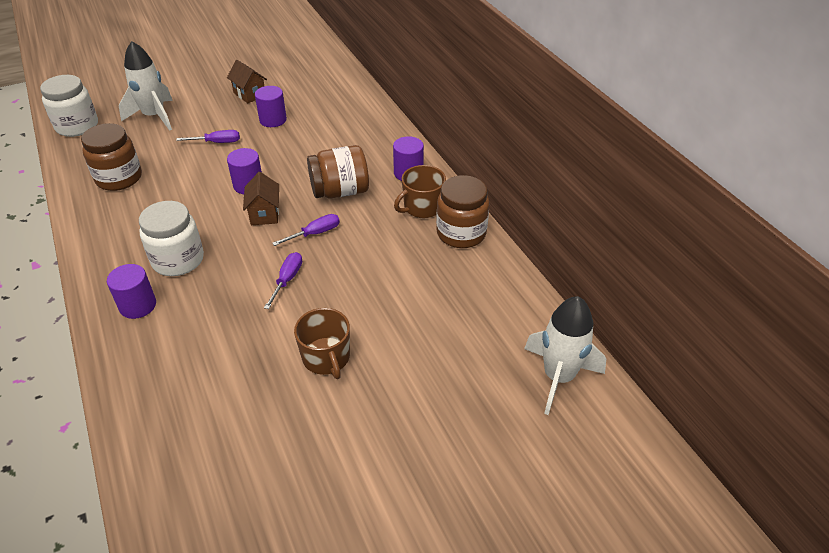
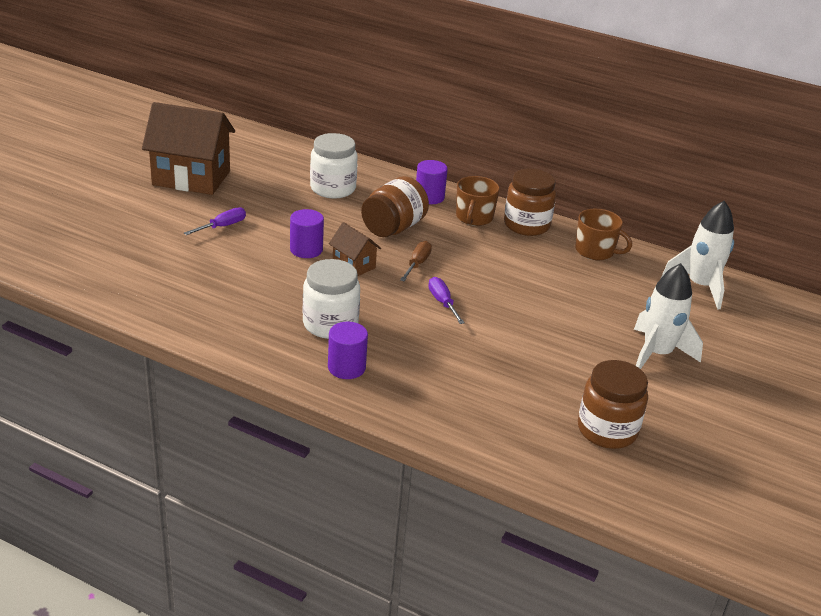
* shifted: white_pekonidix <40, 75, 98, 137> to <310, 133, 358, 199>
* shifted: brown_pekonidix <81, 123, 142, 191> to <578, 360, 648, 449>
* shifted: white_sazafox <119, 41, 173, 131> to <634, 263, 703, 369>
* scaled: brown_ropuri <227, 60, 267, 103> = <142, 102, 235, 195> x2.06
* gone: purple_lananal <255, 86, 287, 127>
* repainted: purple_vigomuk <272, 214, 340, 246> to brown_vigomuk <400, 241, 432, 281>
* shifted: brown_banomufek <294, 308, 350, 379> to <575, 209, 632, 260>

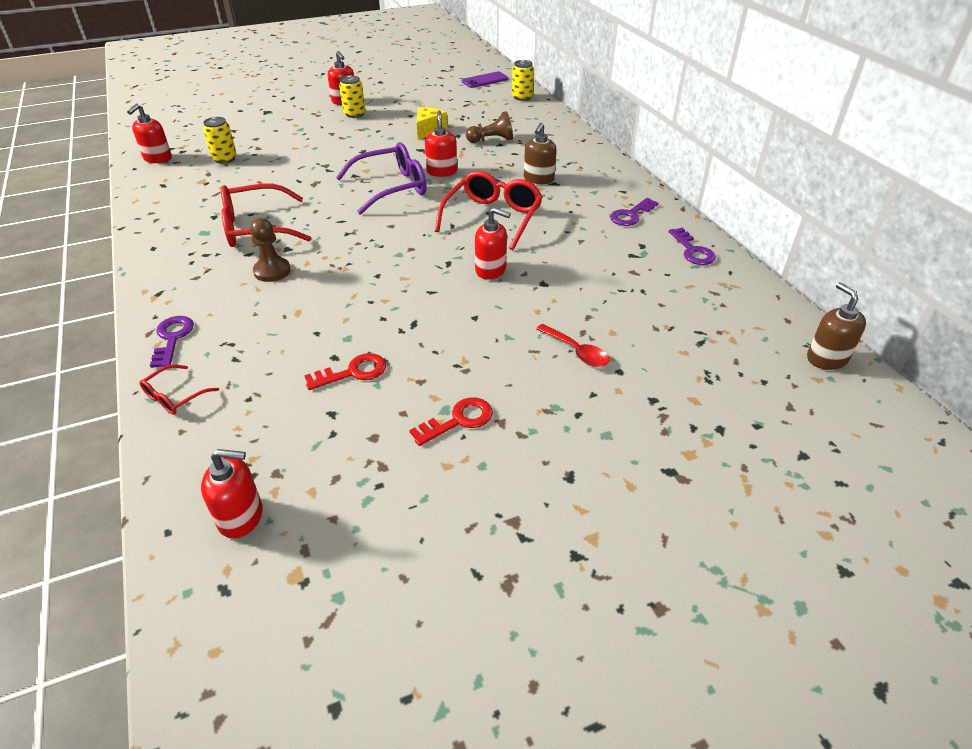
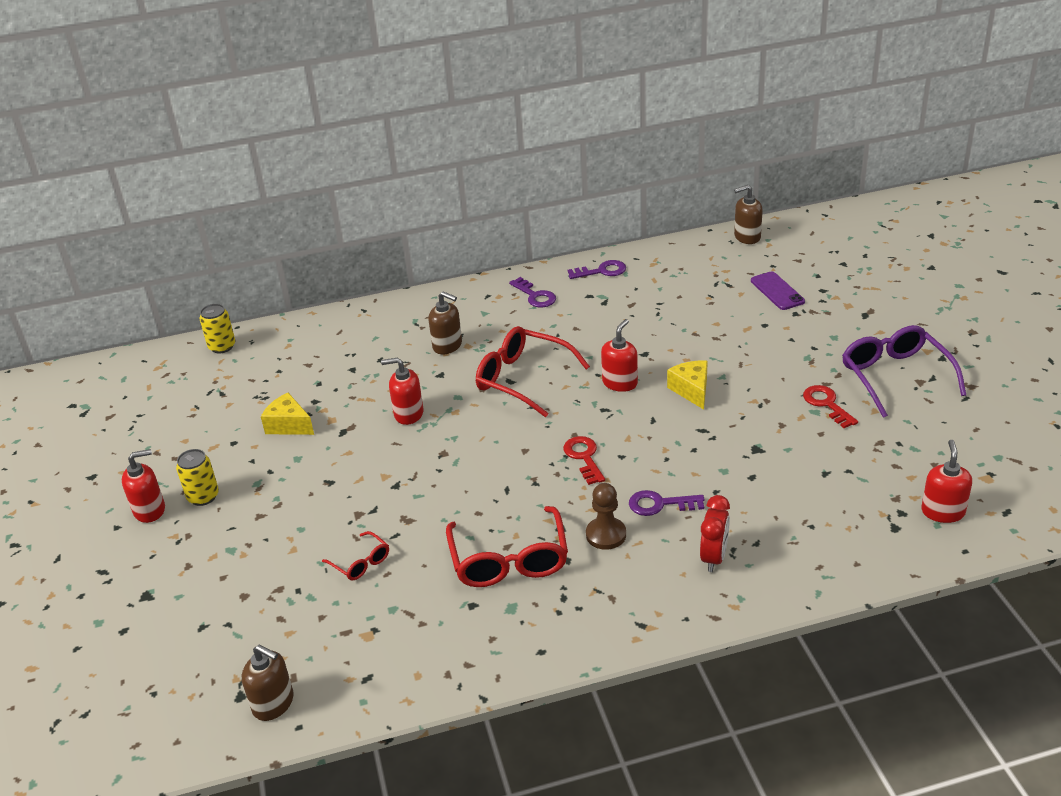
* repainted: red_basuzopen <127, 104, 172, 163> to brown_basuzopen <242, 645, 294, 721>
* shifted: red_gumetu <139, 364, 219, 415> to <322, 531, 389, 580>
* shifted: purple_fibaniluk <150, 316, 194, 368> to <629, 490, 705, 516>
* gone: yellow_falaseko <203, 117, 237, 164>
* shifted: red_fibaniluk <304, 353, 386, 390> to <563, 436, 605, 485>
* shifted: purple_gumetu <336, 142, 427, 215> to <842, 325, 966, 418>
* shifted: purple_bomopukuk <462, 72, 508, 88> to <751, 272, 805, 310>
* gone: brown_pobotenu <466, 111, 513, 143>
* gone: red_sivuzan <536, 324, 609, 367>
* new: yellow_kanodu <667, 361, 708, 409>
* new: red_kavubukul <700, 495, 730, 572>

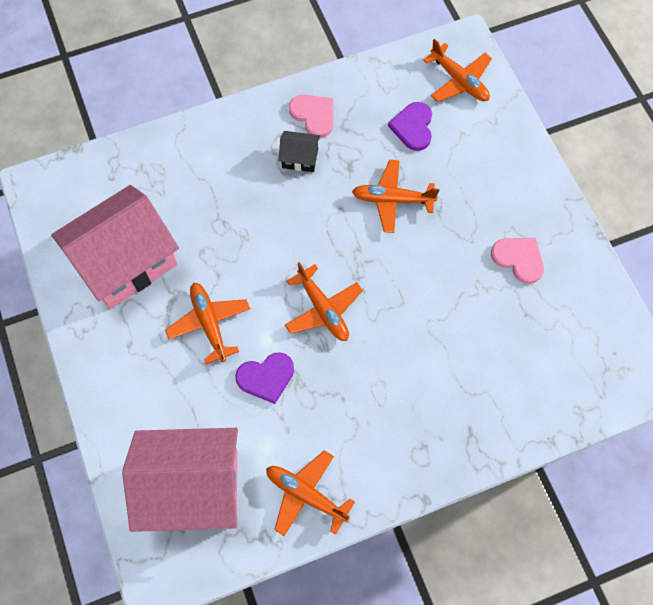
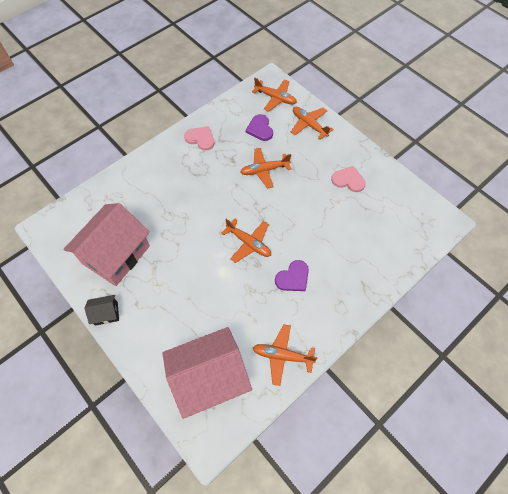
* shifted: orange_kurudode <165, 283, 250, 364> to <291, 107, 333, 140>
* shifted: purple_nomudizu <235, 352, 294, 404> to <275, 260, 309, 291>
* shifted: black_ropuri <278, 131, 320, 172> to <84, 295, 119, 326>

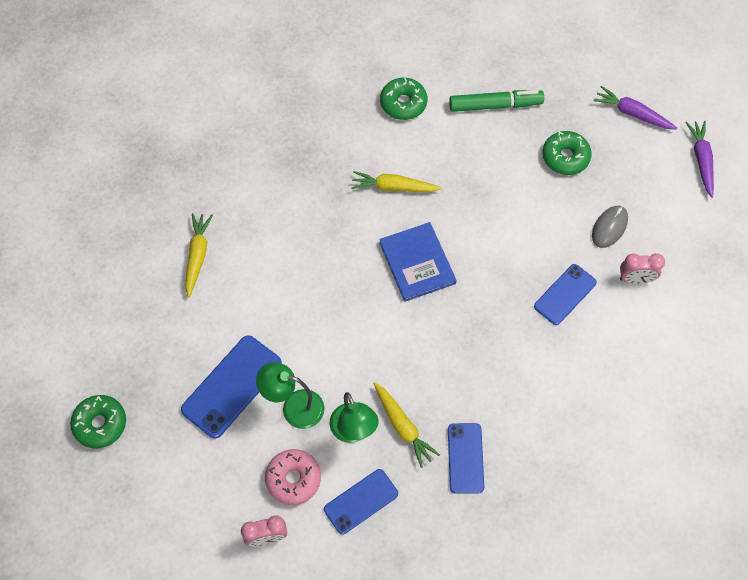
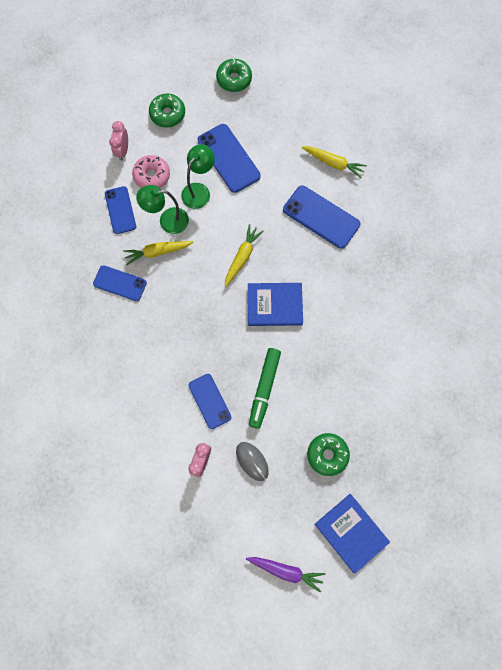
* shifted: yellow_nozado <351, 171, 442, 192> to <225, 224, 263, 287>
* shifted: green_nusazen <380, 78, 427, 120> to <149, 93, 185, 127>
* shifted: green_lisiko <449, 90, 544, 112> to <249, 348, 281, 429>
* swapped: purple_nozado <593, 86, 677, 130> to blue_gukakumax <315, 494, 390, 574>
* new: blue_bomopukuk <283, 186, 360, 249>

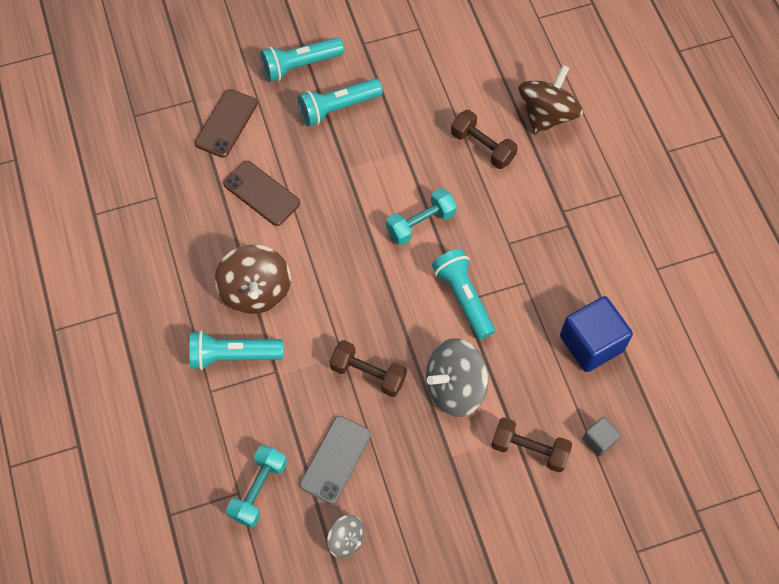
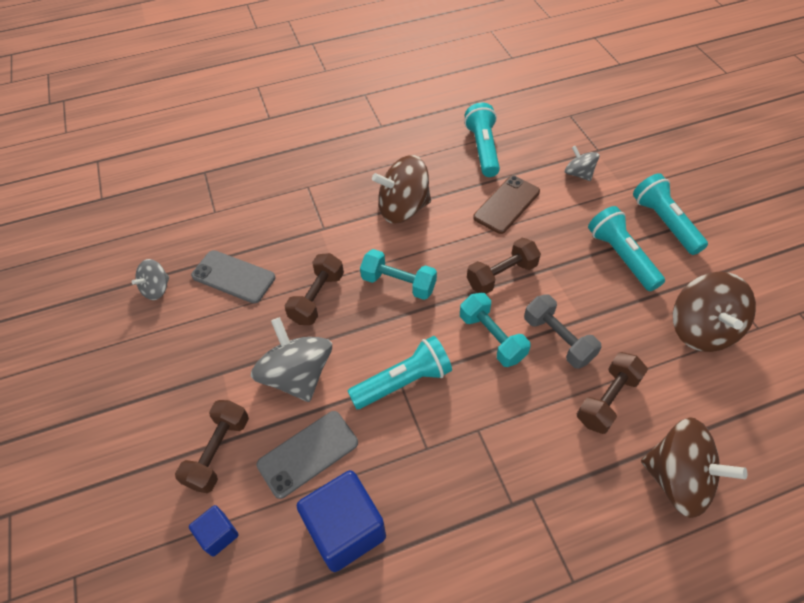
* shifted: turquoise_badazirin <190, 331, 283, 370> to <464, 103, 500, 177>
* swapped: brown_bomopukuk <195, 89, 258, 158> to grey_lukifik <565, 146, 599, 181>
* shifted: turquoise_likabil <226, 445, 287, 528> to <360, 249, 437, 300>
* repainted: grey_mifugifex <583, 417, 621, 457> to blue_mifugifex <189, 505, 239, 557>
* new: grey_bomopukuk <256, 411, 358, 499>
* new: brown_likabil <467, 238, 541, 294>
* new: grey_likabil <524, 294, 602, 369>
* new: brown_lukifik <673, 272, 756, 352>

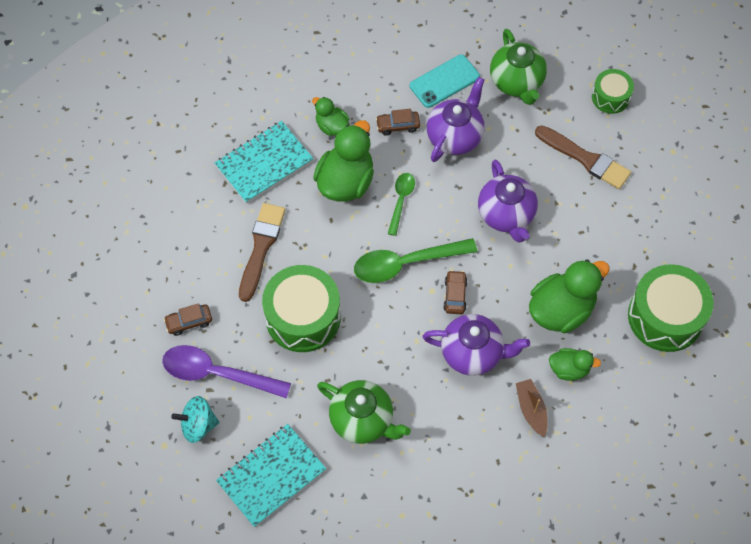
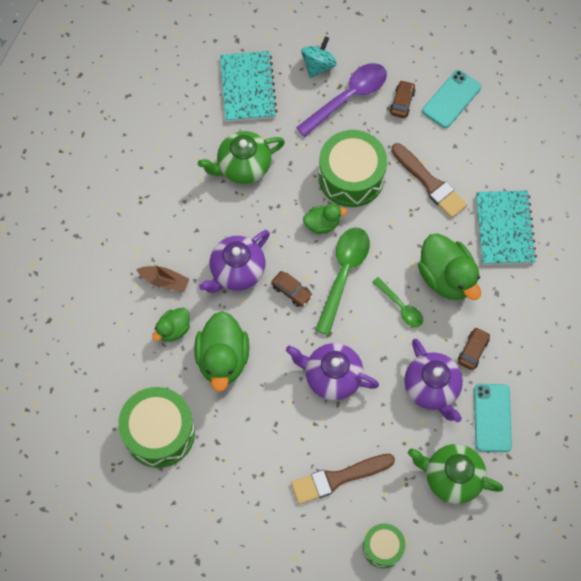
* shifted: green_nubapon <312, 97, 349, 136> to <303, 204, 347, 234>
* new: turquoise_bomopukuk <422, 70, 481, 128>

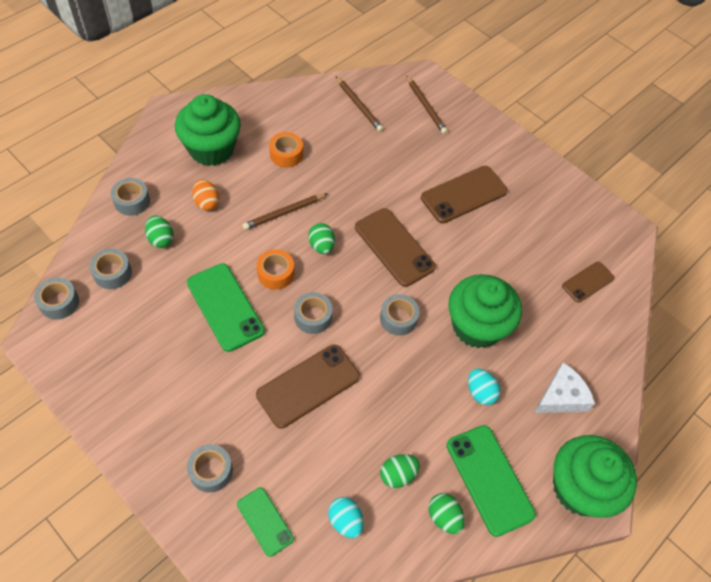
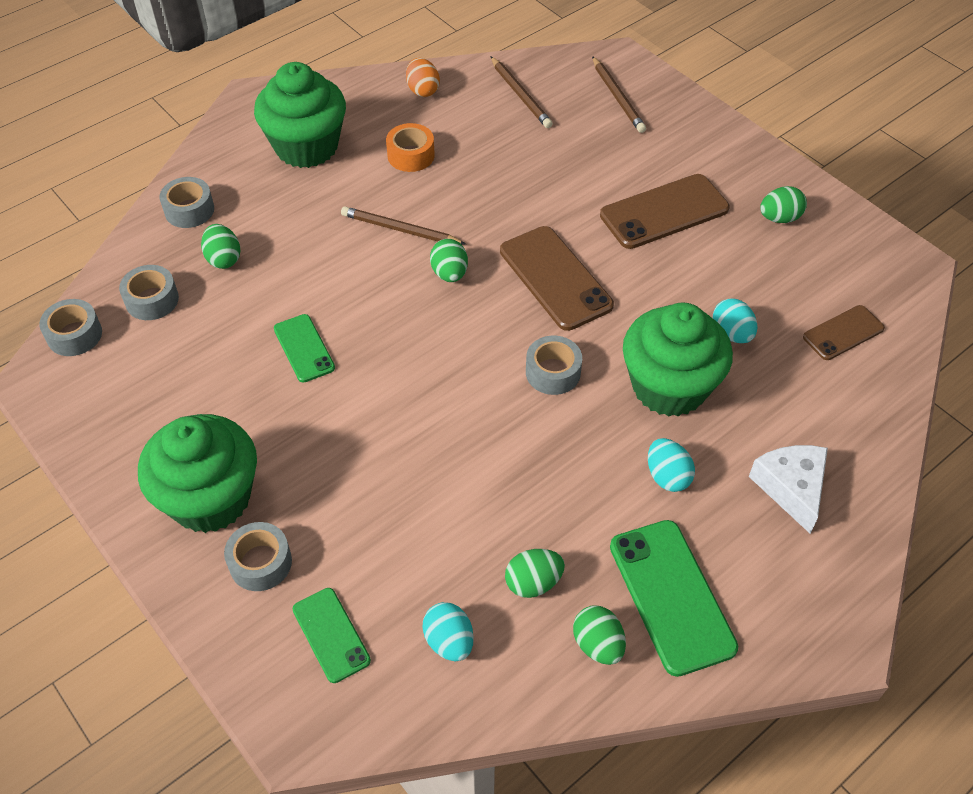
* scaled: green_bomopukuk <187, 263, 265, 352> = <274, 314, 335, 383> x0.59
* shifted: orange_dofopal <192, 179, 219, 211> to <406, 58, 440, 97>
* rotated: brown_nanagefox <243, 193, 328, 230> = <341, 206, 466, 245> 45 degrees clockwise
* gone: brown_bomopukuk <256, 344, 360, 428>
* gone: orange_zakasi <257, 249, 294, 290>
* gone: grey_zakasi <294, 292, 333, 334>
* rotated: white_kanodu <534, 362, 595, 413> = <749, 445, 828, 533> 75 degrees counterclockwise
* shifted: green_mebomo <553, 435, 637, 518> to <138, 414, 257, 533>
* new: turquoise_dofopal <713, 298, 758, 343>
* new: green_dofopal <760, 186, 807, 223>

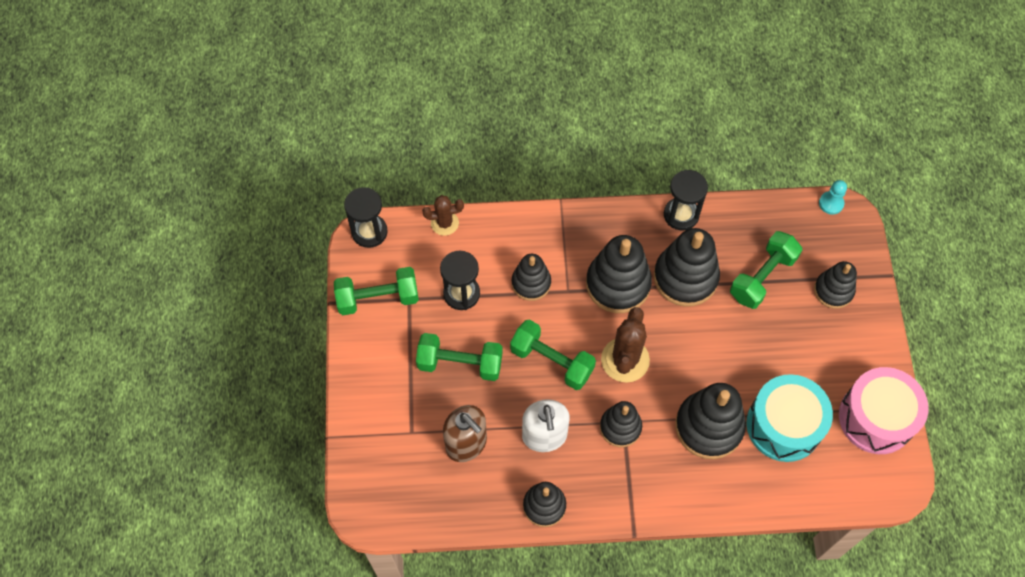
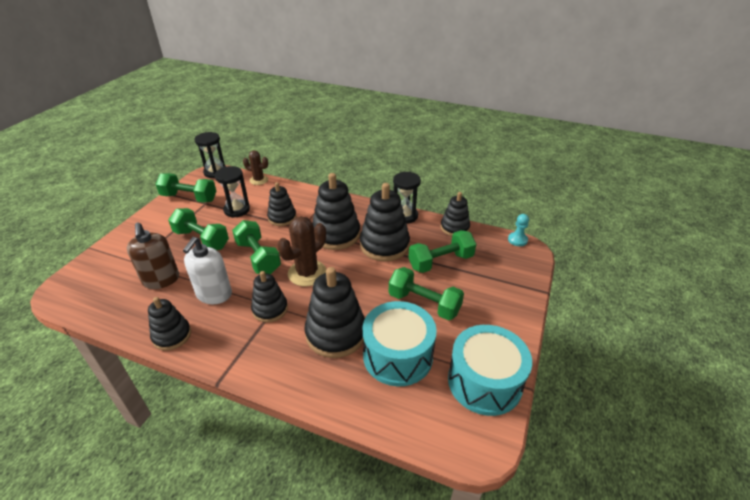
* shifted: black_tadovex <814, 261, 857, 309> to <441, 192, 470, 236>
* repainted: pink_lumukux <839, 367, 929, 454> to turquoise_lumukux <448, 325, 532, 416>
* new: green_likabil <389, 267, 464, 320>

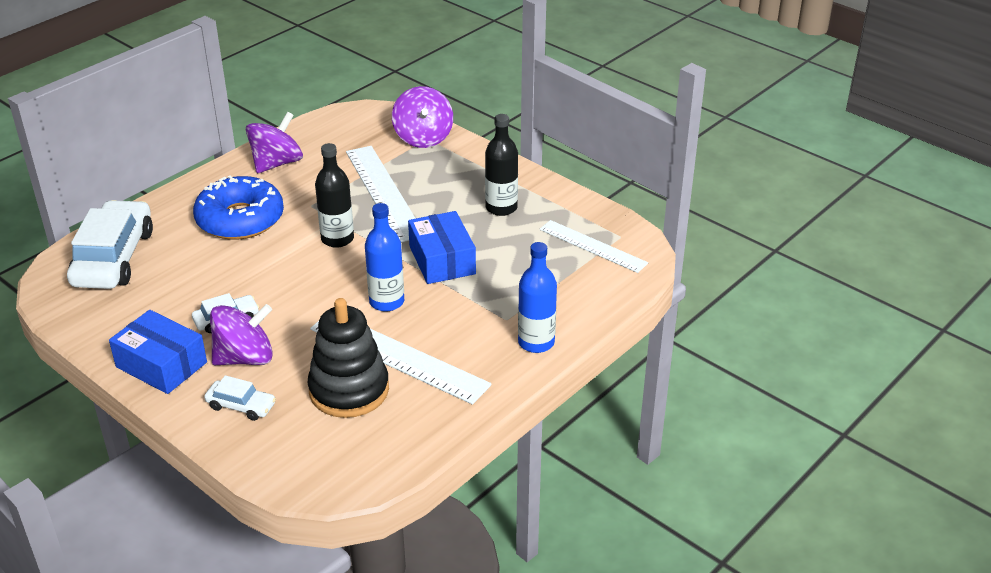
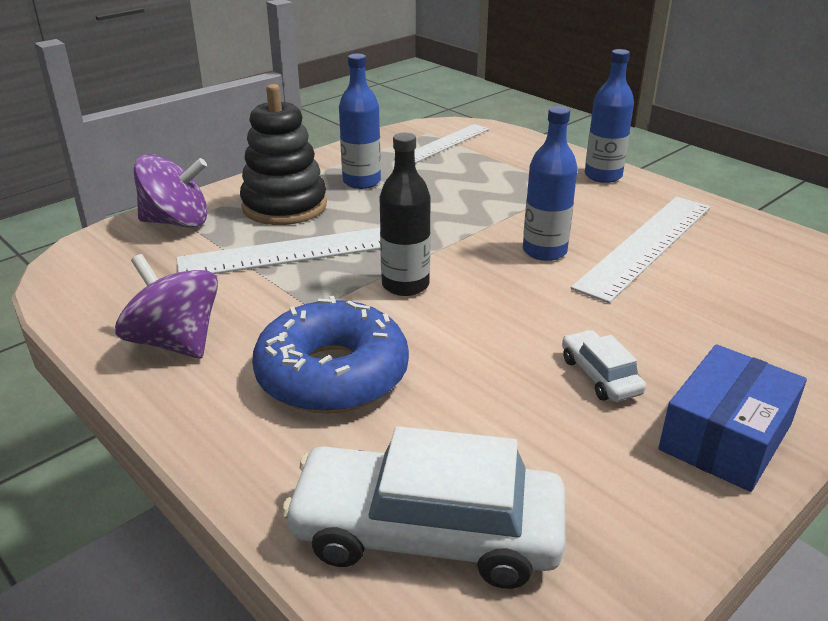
* gone: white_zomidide <204, 375, 276, 421>
* gone: purple_lukifik <210, 304, 273, 365>
* shifted: black_tadovex <308, 298, 389, 418> to <240, 84, 327, 225>
* gone: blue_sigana <408, 211, 476, 284>
* repainted: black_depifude <485, 114, 518, 216> to blue_depifude <339, 54, 381, 189>

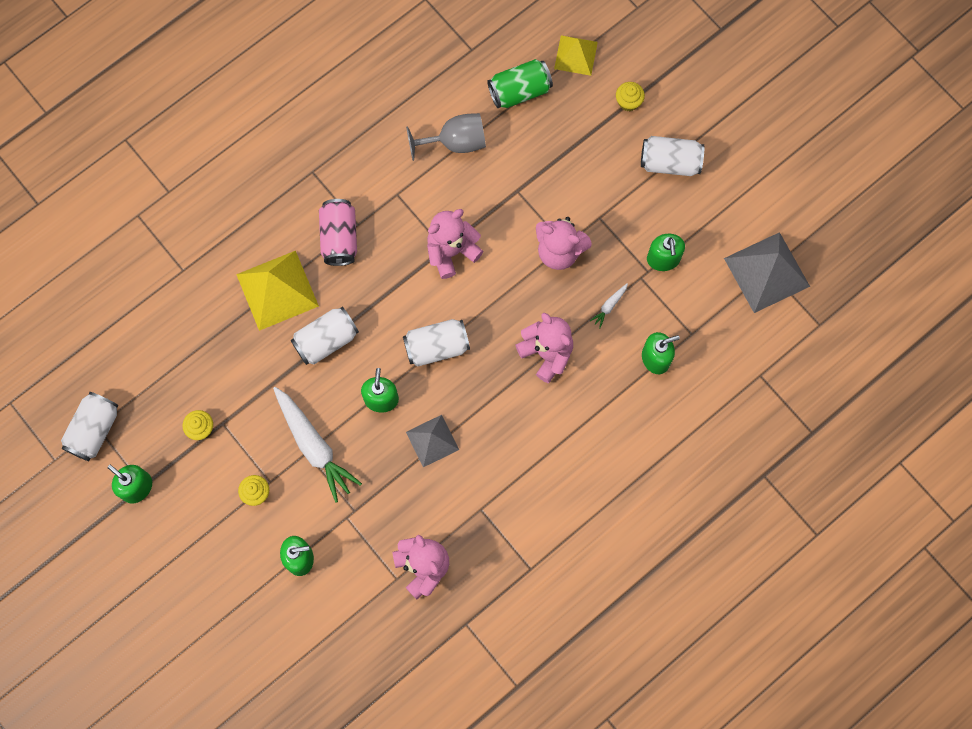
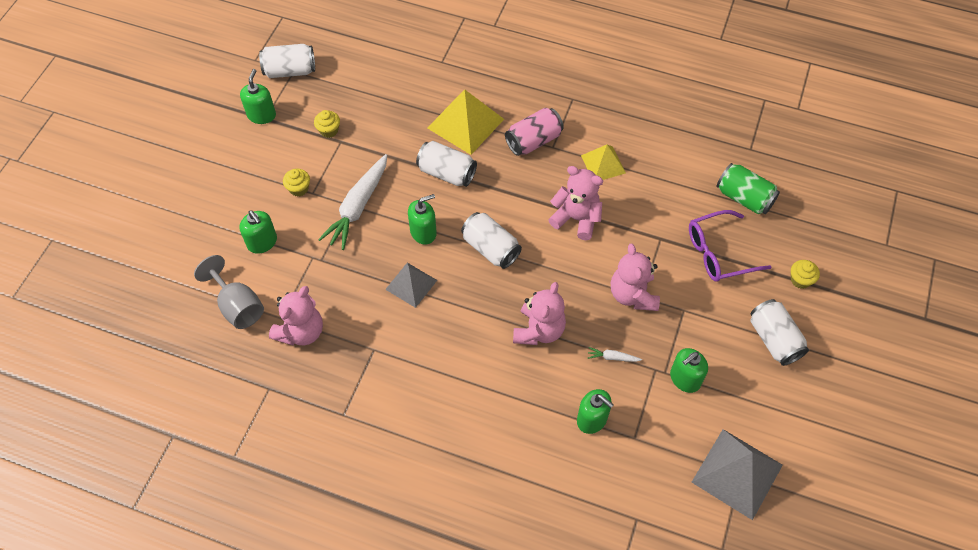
* shifted: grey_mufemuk <406, 113, 486, 161> to <194, 255, 264, 329>
* shifted: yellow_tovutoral <554, 35, 598, 76> to <581, 145, 626, 180>
* new: purple_gumetu <689, 210, 772, 282>

